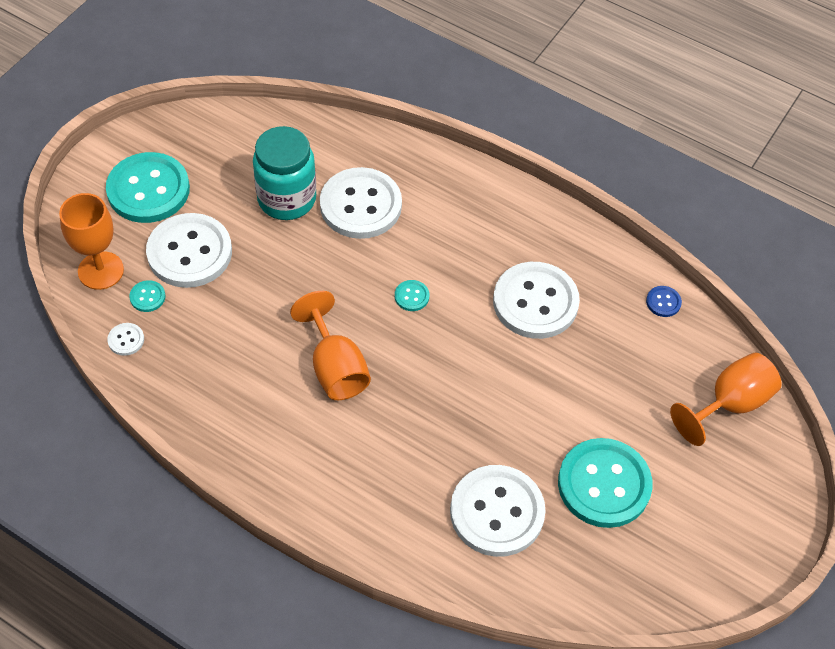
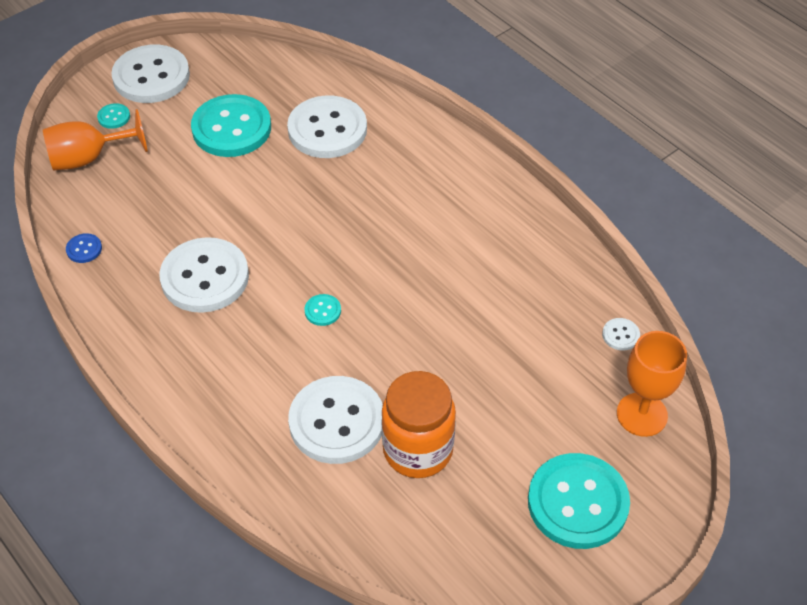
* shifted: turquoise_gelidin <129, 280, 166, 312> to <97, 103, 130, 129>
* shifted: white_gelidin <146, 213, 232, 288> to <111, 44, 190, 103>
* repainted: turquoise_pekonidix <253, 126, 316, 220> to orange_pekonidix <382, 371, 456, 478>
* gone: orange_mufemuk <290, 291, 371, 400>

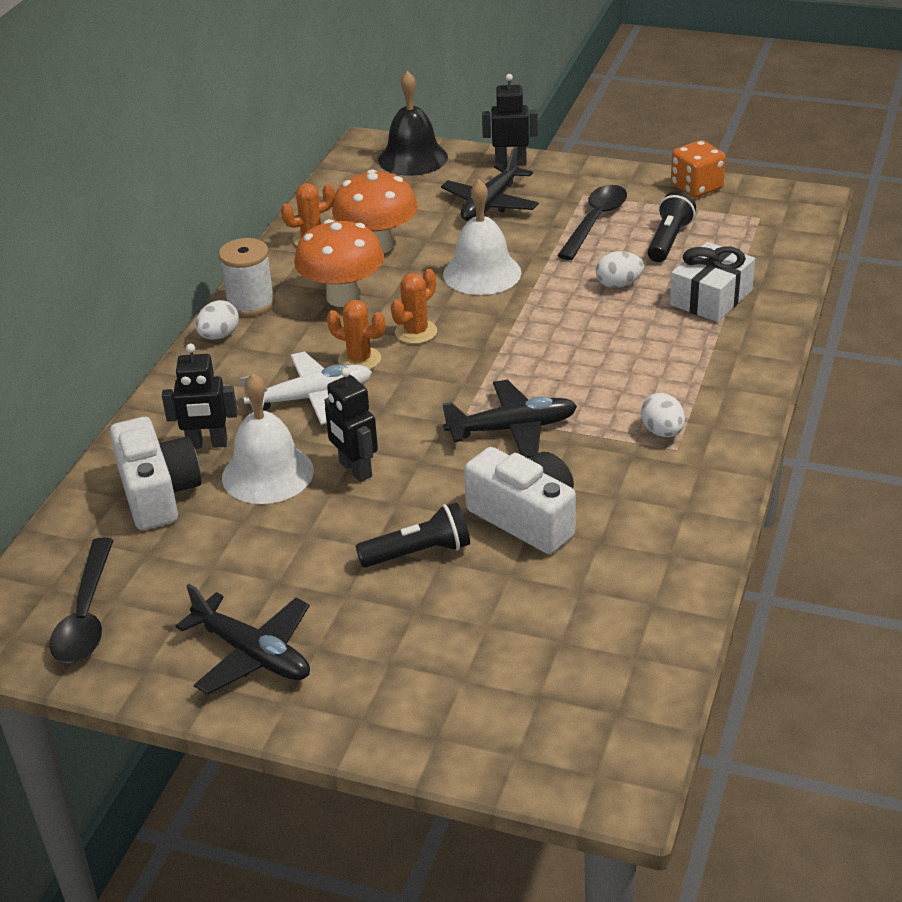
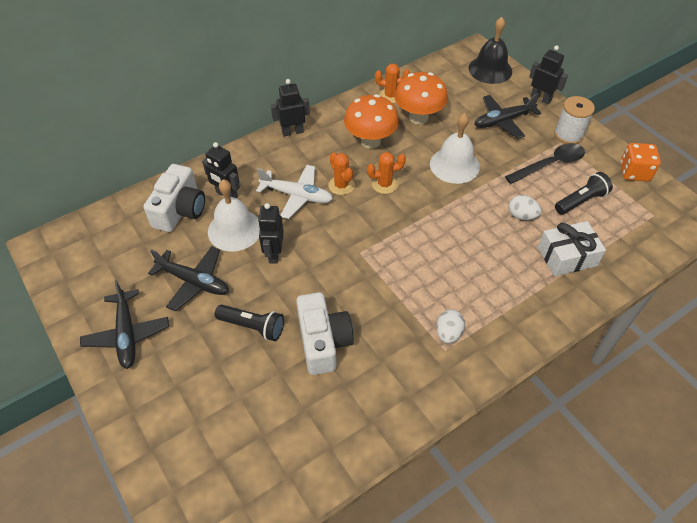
* gone: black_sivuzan <49, 537, 114, 663>
* swapped: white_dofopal <195, 300, 239, 340> to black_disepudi <271, 79, 310, 137>
* shifted: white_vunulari <219, 238, 275, 316> to <554, 96, 595, 144>
* shifted: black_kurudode <442, 380, 577, 458> to <148, 246, 229, 311>

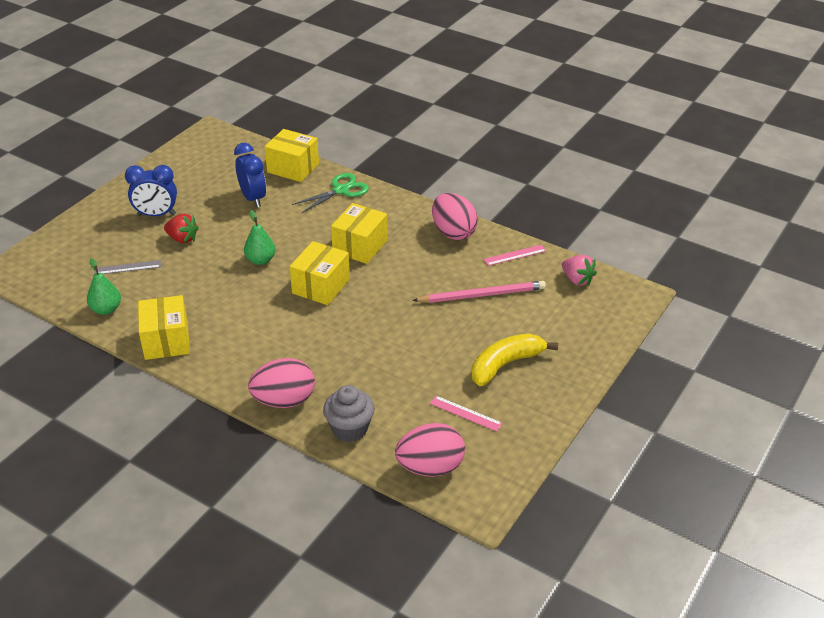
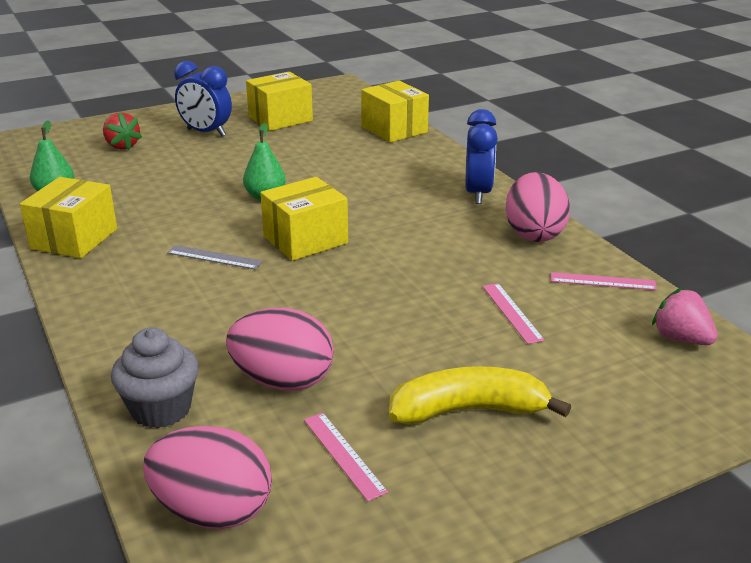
* shifted: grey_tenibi <94, 260, 161, 274> to <167, 245, 263, 270>
* shifted: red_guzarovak <164, 214, 199, 243> to <103, 112, 142, 150>
* shifted: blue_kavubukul <234, 143, 266, 207> to <465, 109, 498, 204>
* shifted: pink_dofopal <248, 358, 315, 408> to <226, 308, 334, 391>
* gone: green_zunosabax <292, 173, 369, 214>
* shifted: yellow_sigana <331, 203, 388, 264> to <246, 72, 313, 131>
* swapped: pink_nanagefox <413, 281, 546, 303> to pink_tenibi <482, 283, 545, 344>
* rotated: pink_guzarovak <562, 255, 597, 286> = <652, 288, 718, 345> 150 degrees clockwise

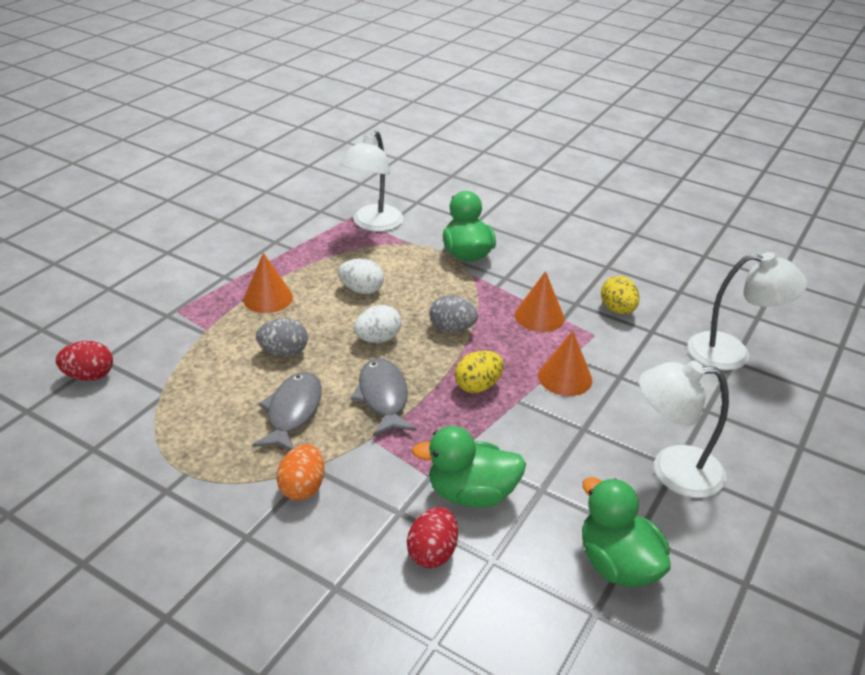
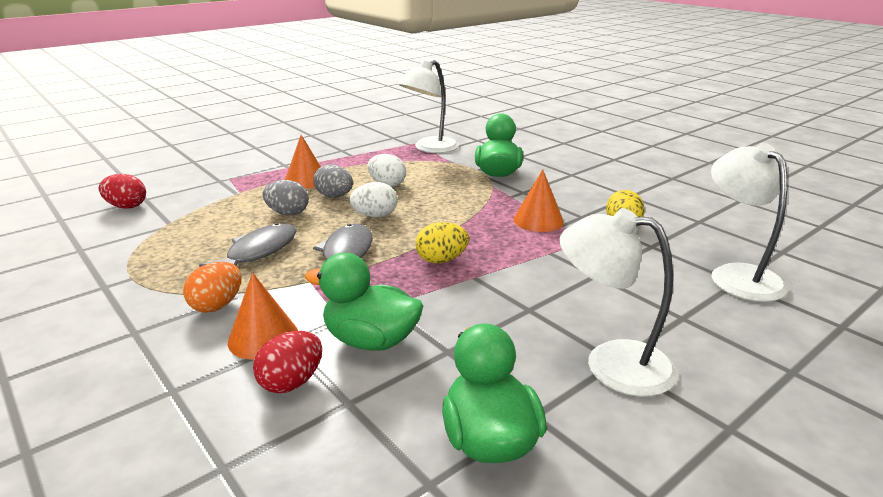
* shifted: grey_dofopal <429, 295, 478, 332> to <314, 164, 353, 198>
* shifted: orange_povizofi <538, 331, 592, 396> to <228, 273, 298, 360>
* rotated: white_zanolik <687, 252, 807, 370> = <711, 143, 788, 302> 135 degrees counterclockwise

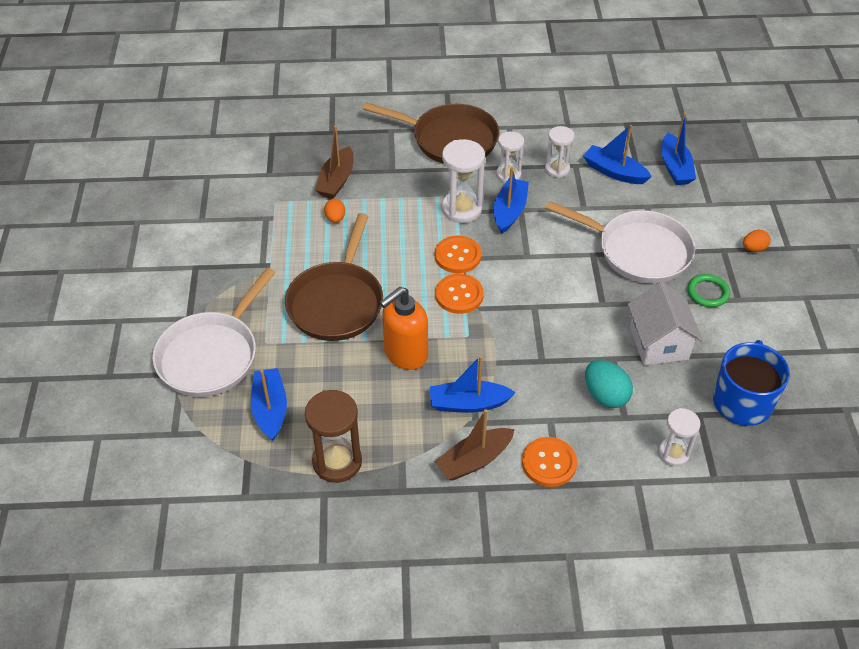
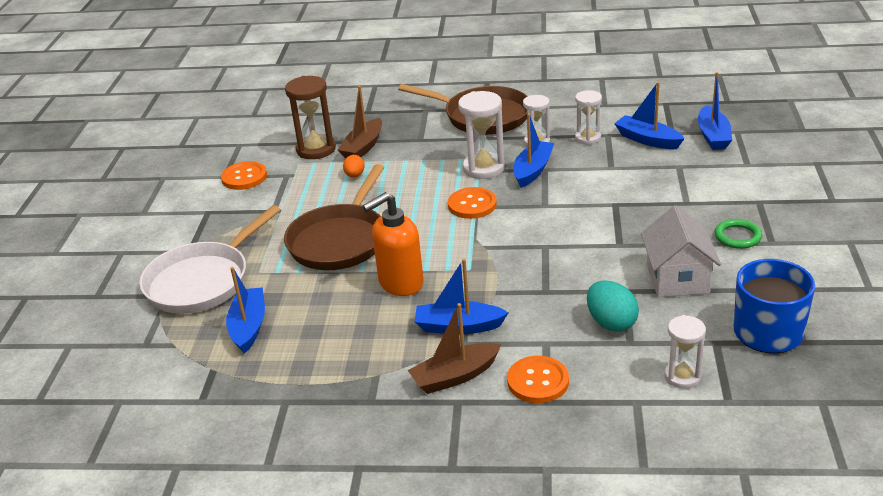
* shifted: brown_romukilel <305, 390, 362, 483> to <285, 76, 336, 159>
* shifted: orange_gelidin <435, 274, 484, 314> to <221, 161, 267, 190>
* gone: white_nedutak <546, 201, 695, 284>
* gone: orange_dofopal <743, 230, 771, 252>

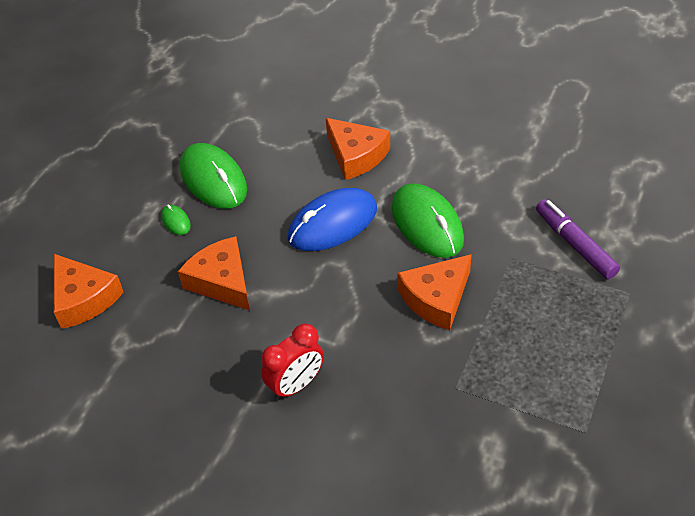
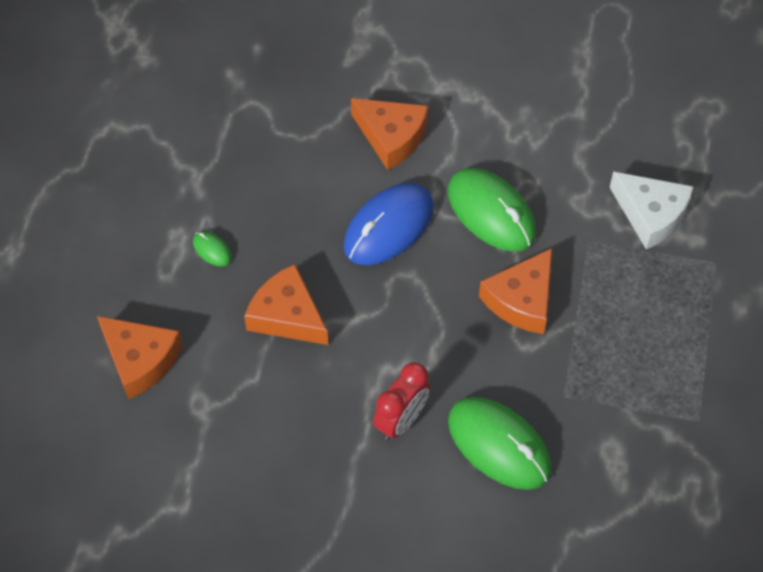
* shifted: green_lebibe <180, 143, 247, 209> to <448, 397, 551, 490>
* swapped: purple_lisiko <536, 199, 620, 279> to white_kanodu <609, 171, 694, 249>

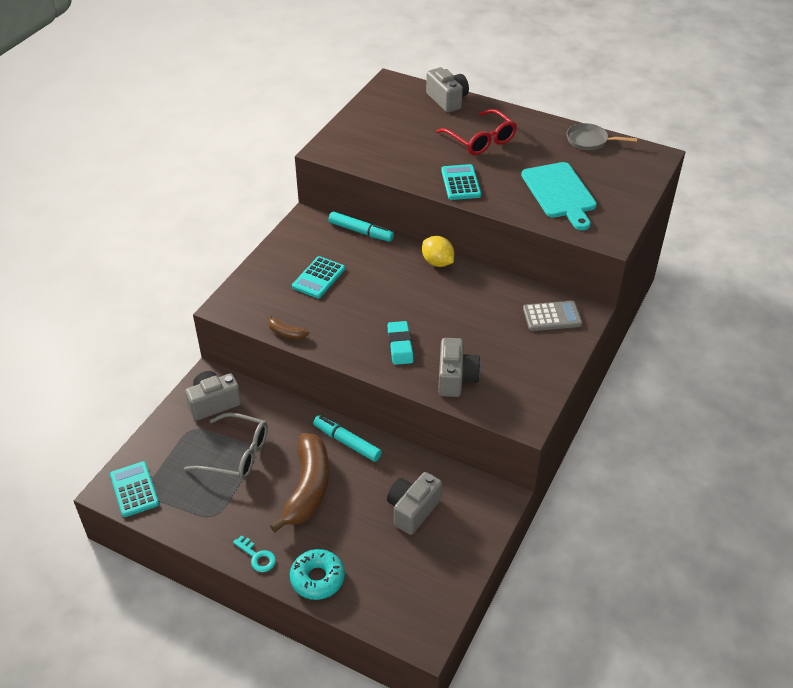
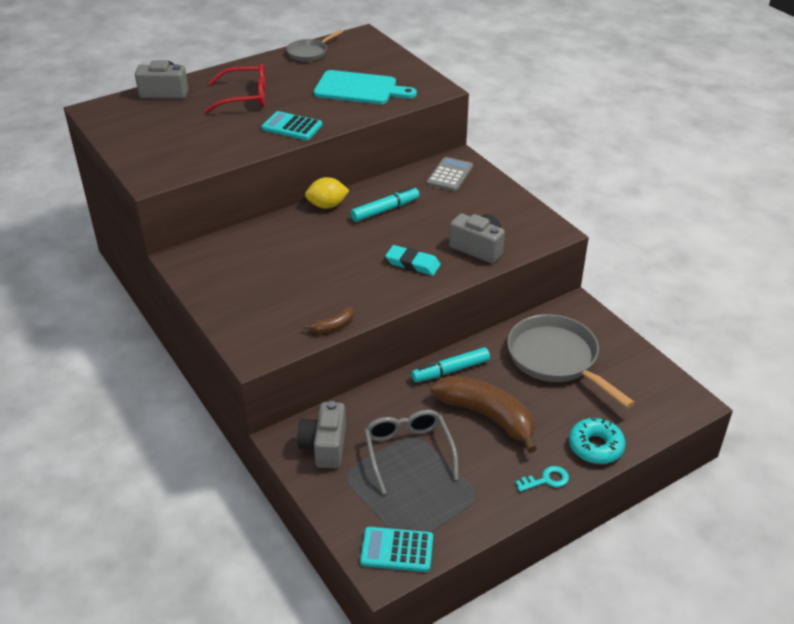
* rotated: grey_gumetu <184, 412, 268, 480> = <364, 410, 458, 494> 60 degrees counterclockwise
* gone: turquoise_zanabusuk <292, 256, 345, 298>
* shifted: turquoise_lisiko <328, 212, 394, 242> to <351, 187, 419, 222>
* swapped: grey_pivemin <387, 472, 442, 535> to grey_nedutak <507, 314, 635, 408>

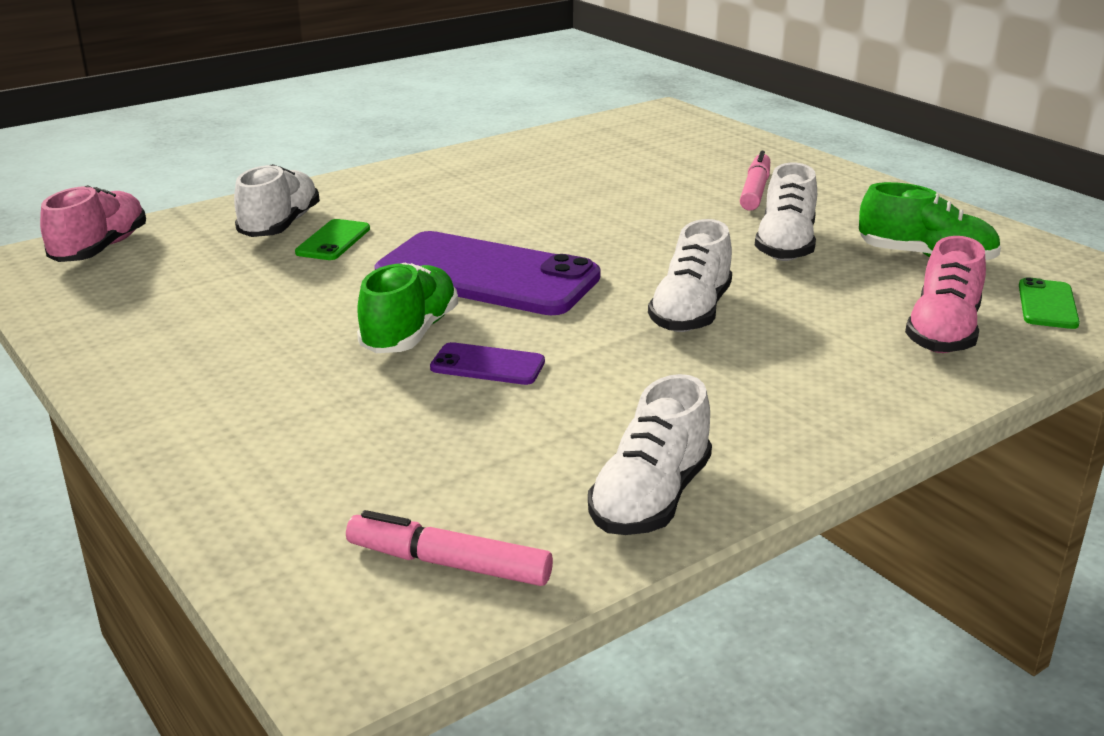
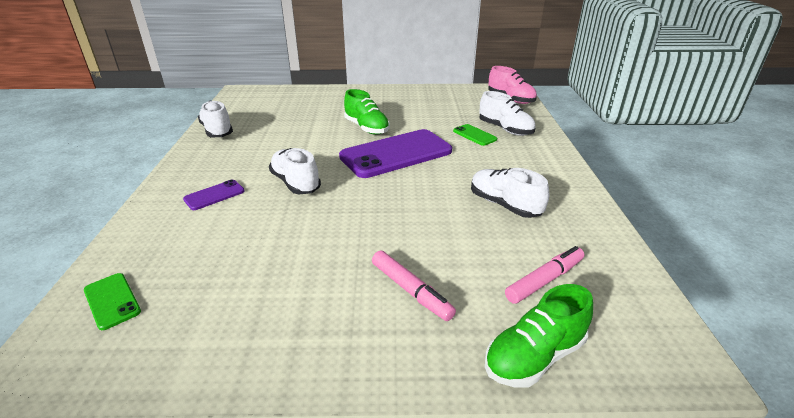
* shifted: pink_lisiko <346, 510, 553, 586> to <505, 246, 584, 304>
* shifted: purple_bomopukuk <430, 342, 545, 385> to <183, 180, 244, 210>
* shifted: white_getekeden <755, 163, 817, 261> to <471, 168, 549, 218>
* shifted: green_getekeden <859, 182, 1001, 260> to <485, 284, 593, 388>
* gone: pink_getekeden <905, 236, 986, 353>

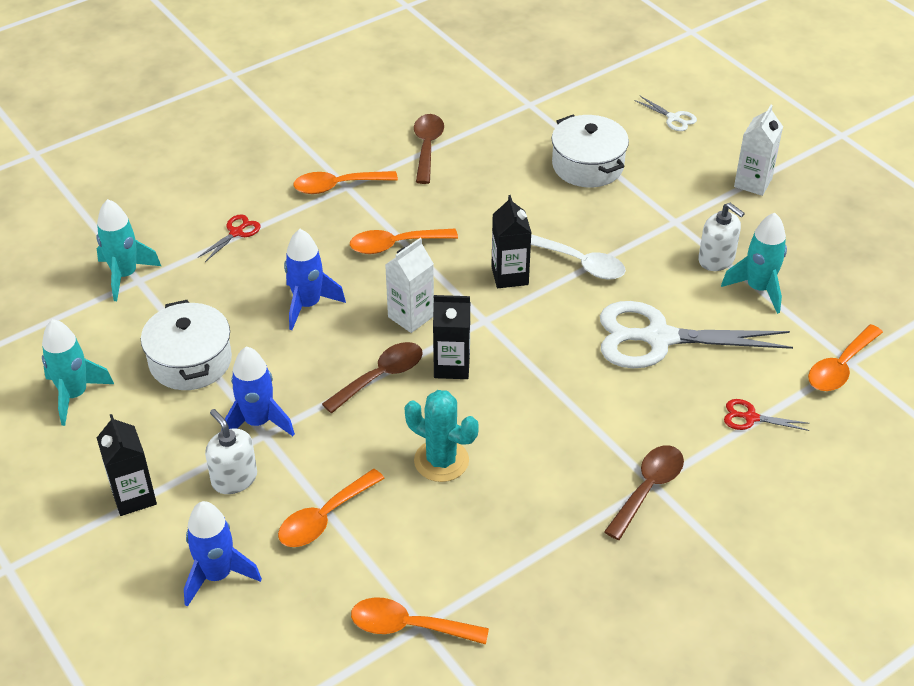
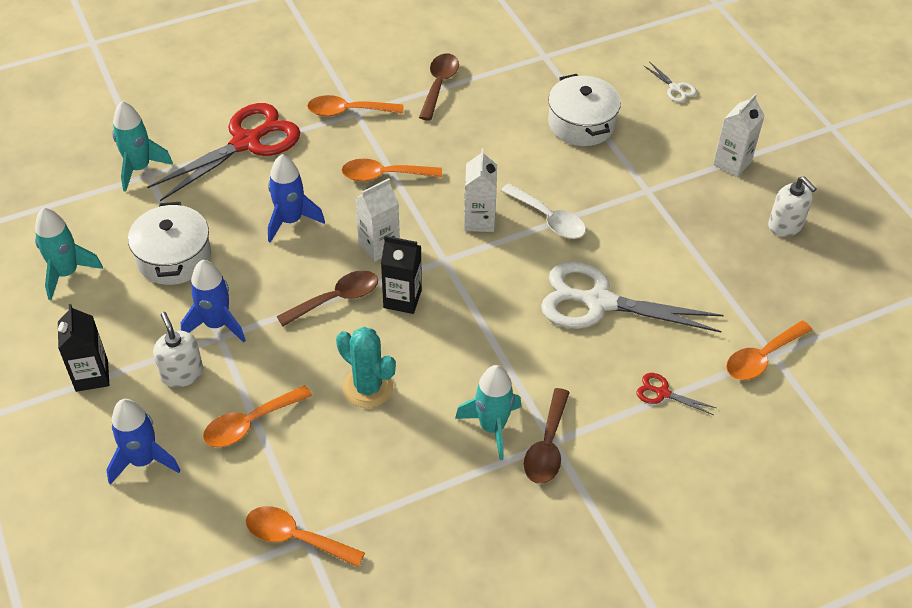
* scaled: red_zunosabax <198, 214, 260, 262> = <147, 103, 300, 201> x2.39
* repainted: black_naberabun <491, 195, 531, 288> to white_naberabun <464, 149, 497, 232>
* rotated: brown_sivuzan <604, 445, 684, 540> = <524, 388, 570, 484> 150 degrees clockwise
* shifted: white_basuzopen <698, 203, 745, 271> to <768, 176, 817, 237>
* shifted: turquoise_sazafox <721, 213, 787, 314> to <455, 365, 521, 461>

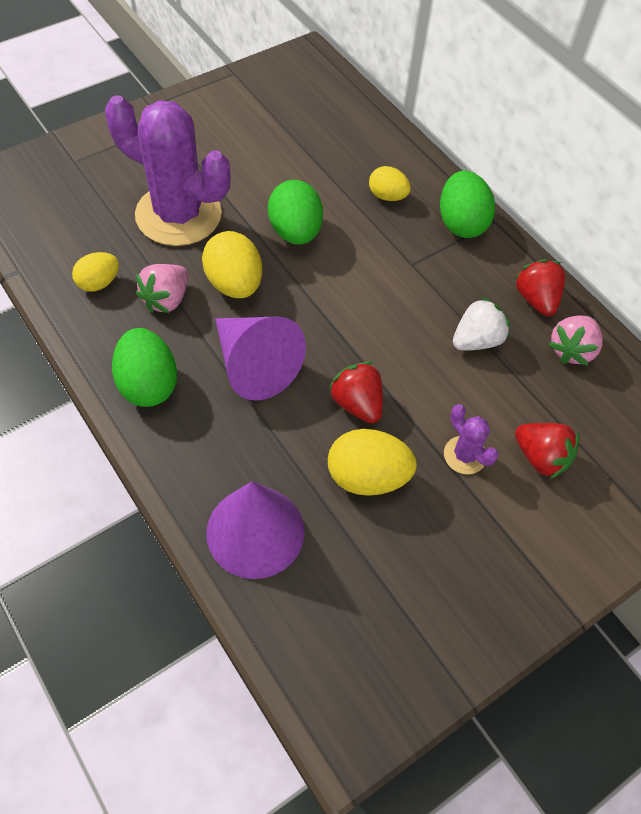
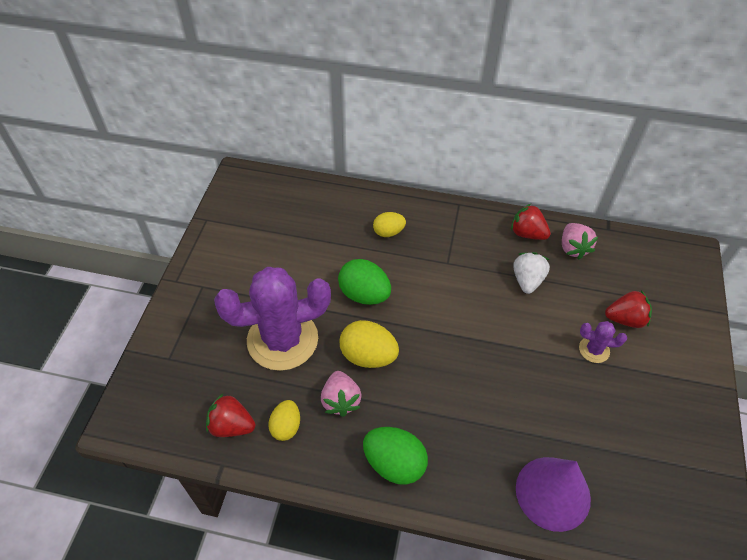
* gone: purple_povizofi <215, 316, 306, 401>
* shifted: red_guzarovak <328, 362, 383, 424> to <206, 393, 255, 437>
* gone: yellow_dofopal <328, 429, 417, 496>
* gone: green_dofopal <440, 171, 495, 238>

